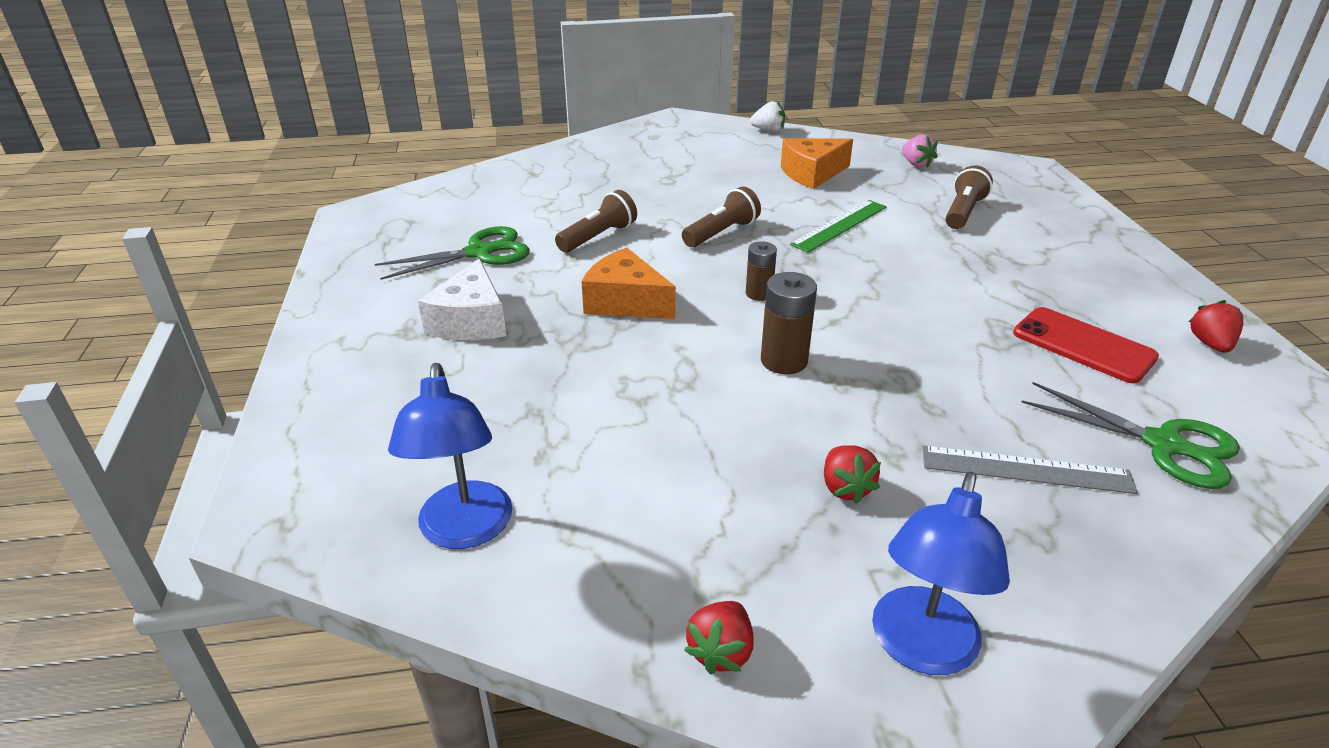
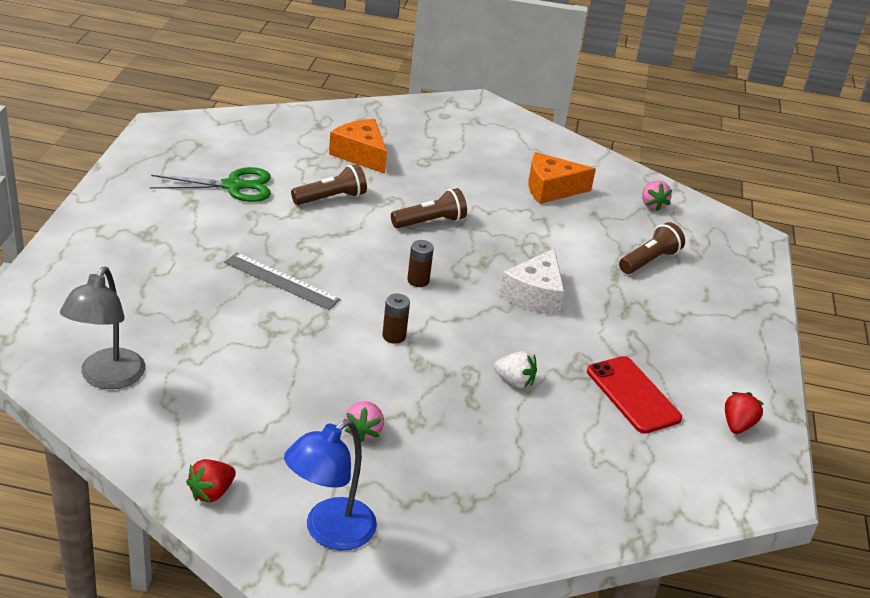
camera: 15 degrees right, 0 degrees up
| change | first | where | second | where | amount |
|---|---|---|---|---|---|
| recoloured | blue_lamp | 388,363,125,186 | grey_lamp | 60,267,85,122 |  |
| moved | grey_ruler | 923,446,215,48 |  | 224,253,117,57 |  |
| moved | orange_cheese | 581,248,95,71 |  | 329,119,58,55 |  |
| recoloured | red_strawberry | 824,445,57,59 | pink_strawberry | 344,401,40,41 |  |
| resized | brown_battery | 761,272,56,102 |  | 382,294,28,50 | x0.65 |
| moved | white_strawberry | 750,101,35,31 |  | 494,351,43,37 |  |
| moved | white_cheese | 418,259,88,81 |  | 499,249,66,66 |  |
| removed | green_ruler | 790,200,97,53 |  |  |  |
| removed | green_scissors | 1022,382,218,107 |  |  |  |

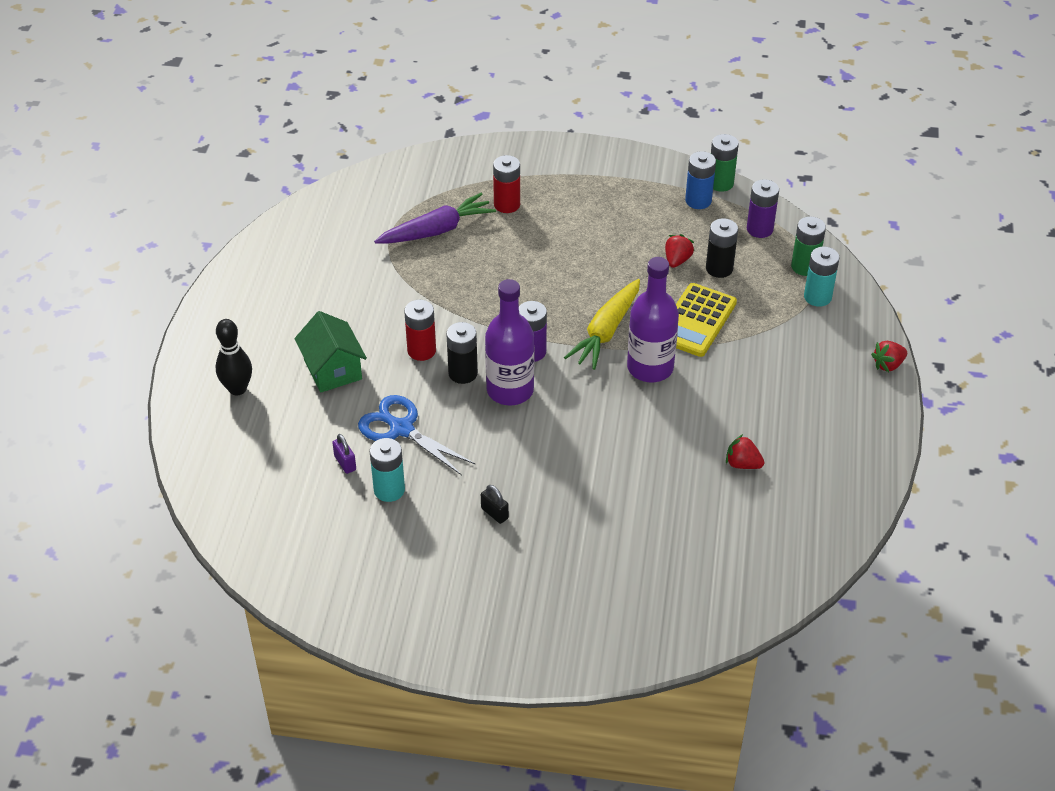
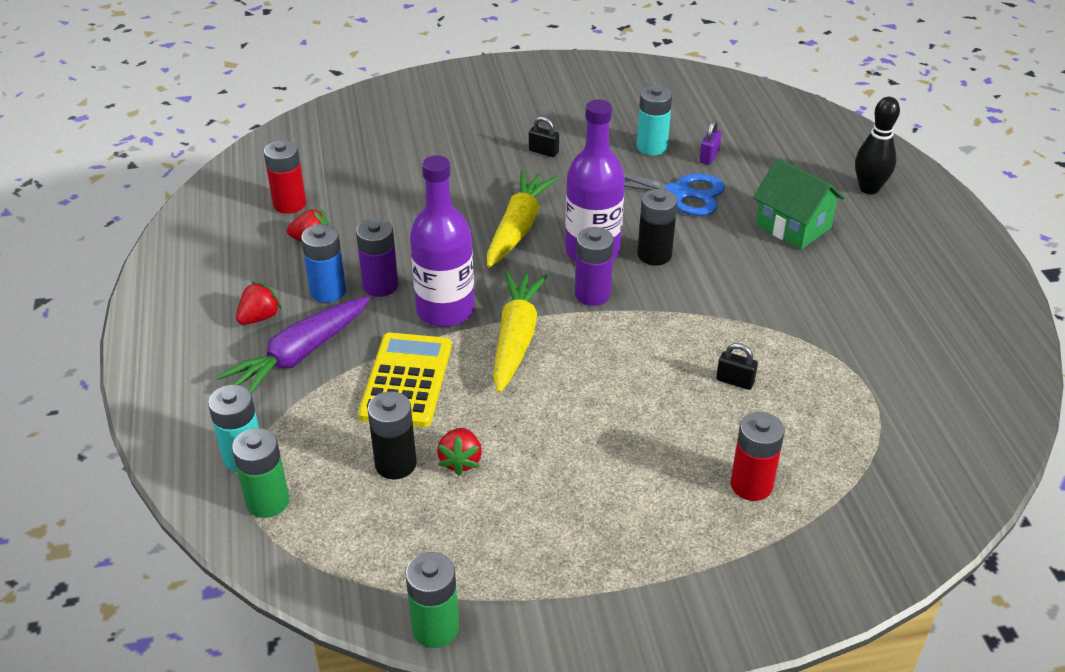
camera: 160 degrees right, 5 degrees down
| change | first | where | second | where | amount |
|---|---|---|---|---|---|
| moved | purple_carrot | 374,193,122,51 |  | 217,296,153,98 |  |
| moved | red_strawberry | 871,341,36,31 |  | 236,282,46,43 |  |
| moved | red_battery | 404,300,32,61 |  | 264,140,42,74 |  |
| moved | blue_battery | 685,151,31,58 |  | 301,224,45,79 |  |
| moved | purple_battery | 747,179,32,59 |  | 356,219,42,78 |  |
| added |  |  | yellow_carrot | 487,171,71,96 |  |
| turned | purple_padlock | 332,434,24,40 |  | 699,121,23,44 | 75 degrees clockwise |
| added |  |  | black_padlock | 716,343,42,47 |  |

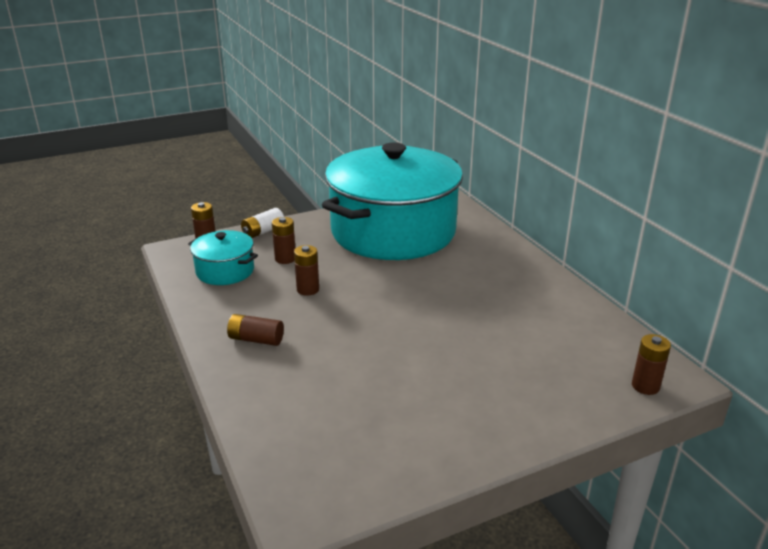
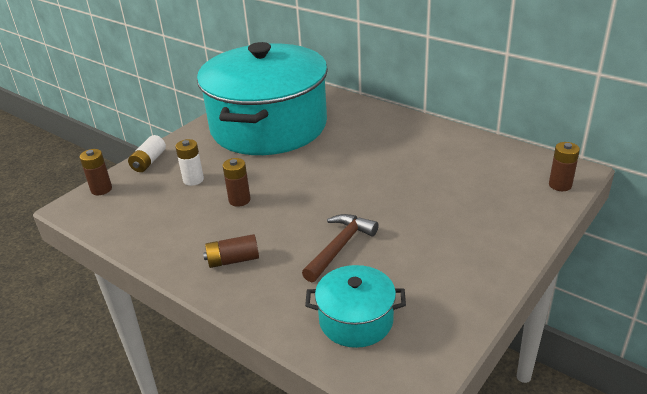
camera: 25 degrees left, 5 degrees up
| change | first | where | second | where | amount |
|---|---|---|---|---|---|
| recoloured | brown_battery | 272,217,23,47 | white_battery | 175,139,29,47 |  |
| added |  |  | brown_hammer | 302,214,77,68 |  |
| moved | turquoise_pot | 188,230,70,55 |  | 305,265,101,83 |  |

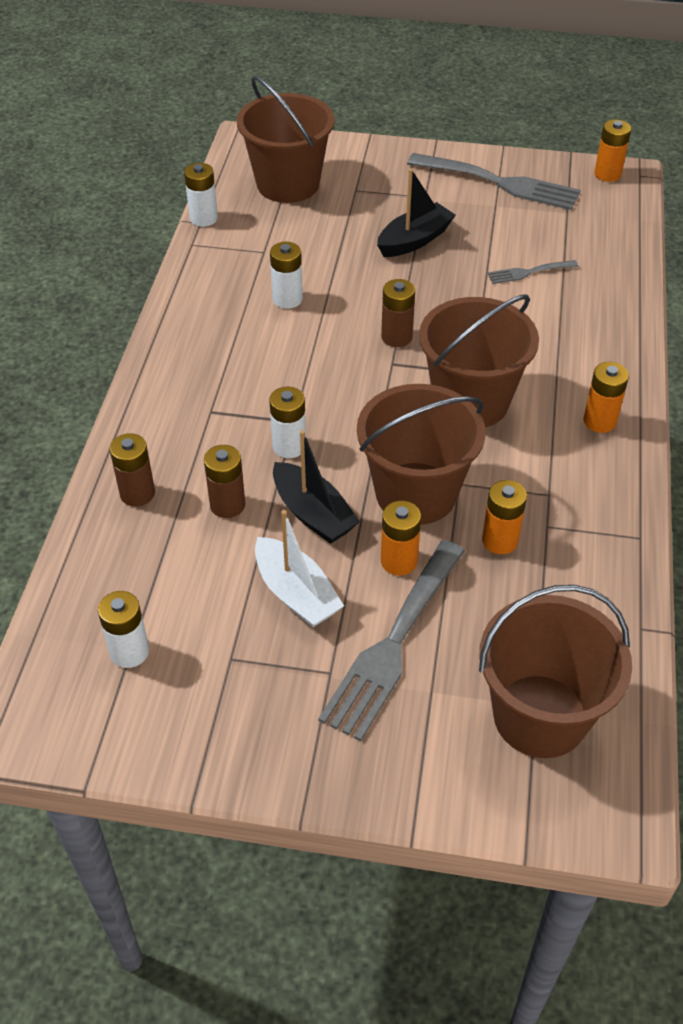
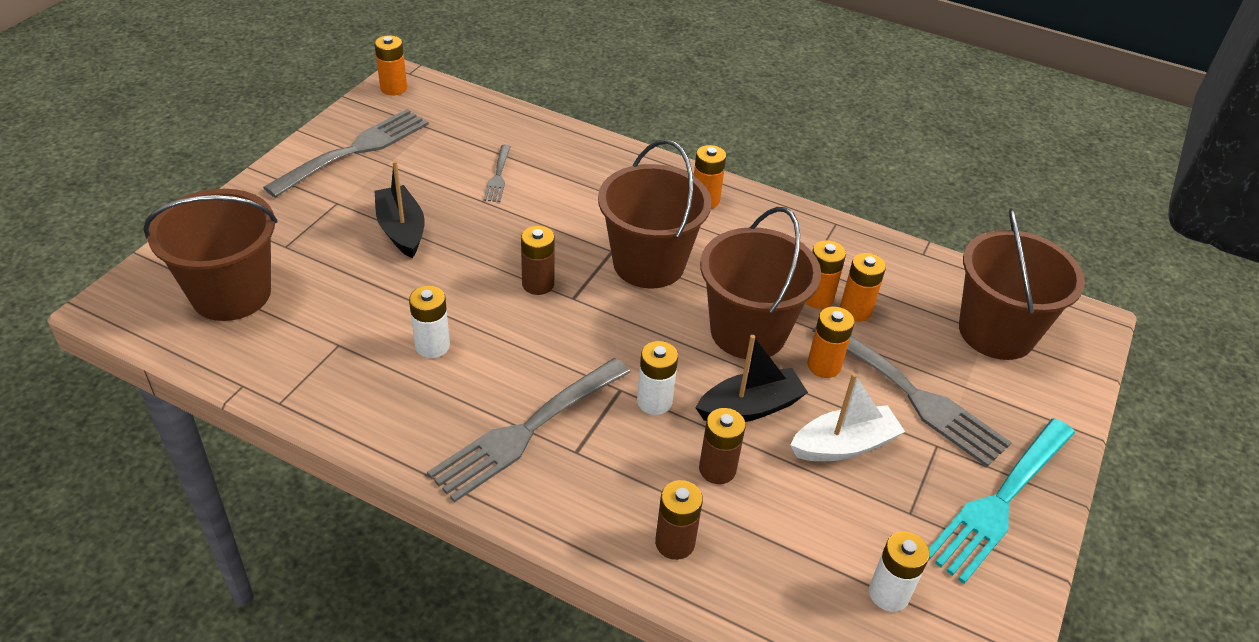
camera: 75 degrees left, 5 degrees down
| change | first | where | second | where | amount |
|---|---|---|---|---|---|
| added |  |  | grey_fork | 427,358,203,144 |  |
| added |  |  | orange_battery | 840,253,46,69 |  |
| added |  |  | turquoise_fork | 929,418,146,166 |  |
| removed | white_battery | 184,163,34,64 |  |  |  |

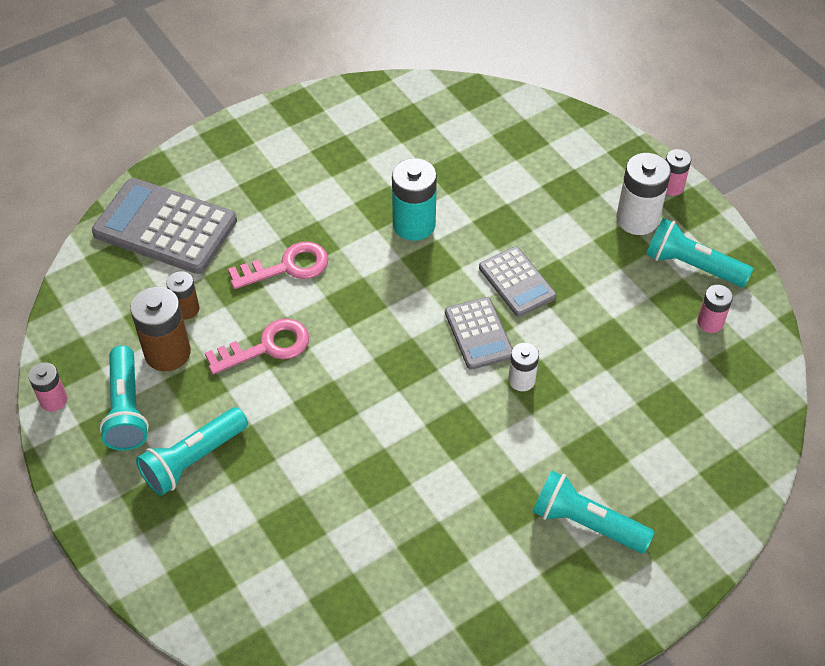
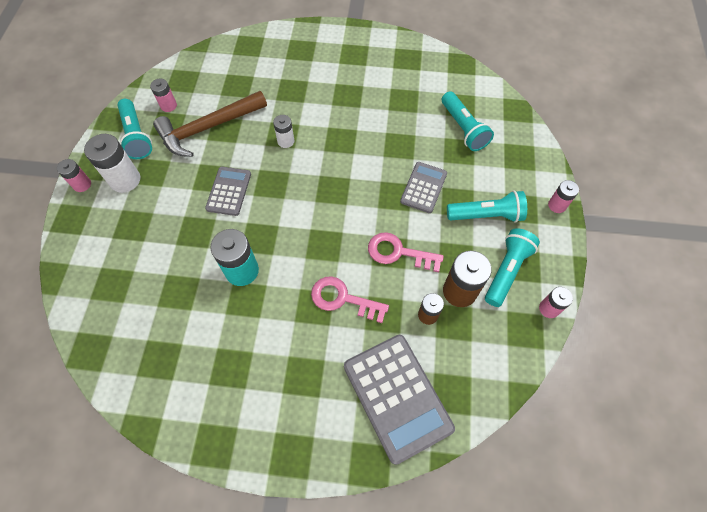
camera: 140 degrees left, 10 degrees up
| change | first | where | second | where | amount |
|---|---|---|---|---|---|
| added |  |  | brown_hammer | 153,91,114,66 |  |
| moved | grey_calculator | 445,297,68,73 |  | 400,162,47,51 |  |
| moved | turquoise_flashlight | 533,470,122,83 |  | 442,91,52,60 |  |
| added |  |  | pink_battery | 548,180,31,33 |  |

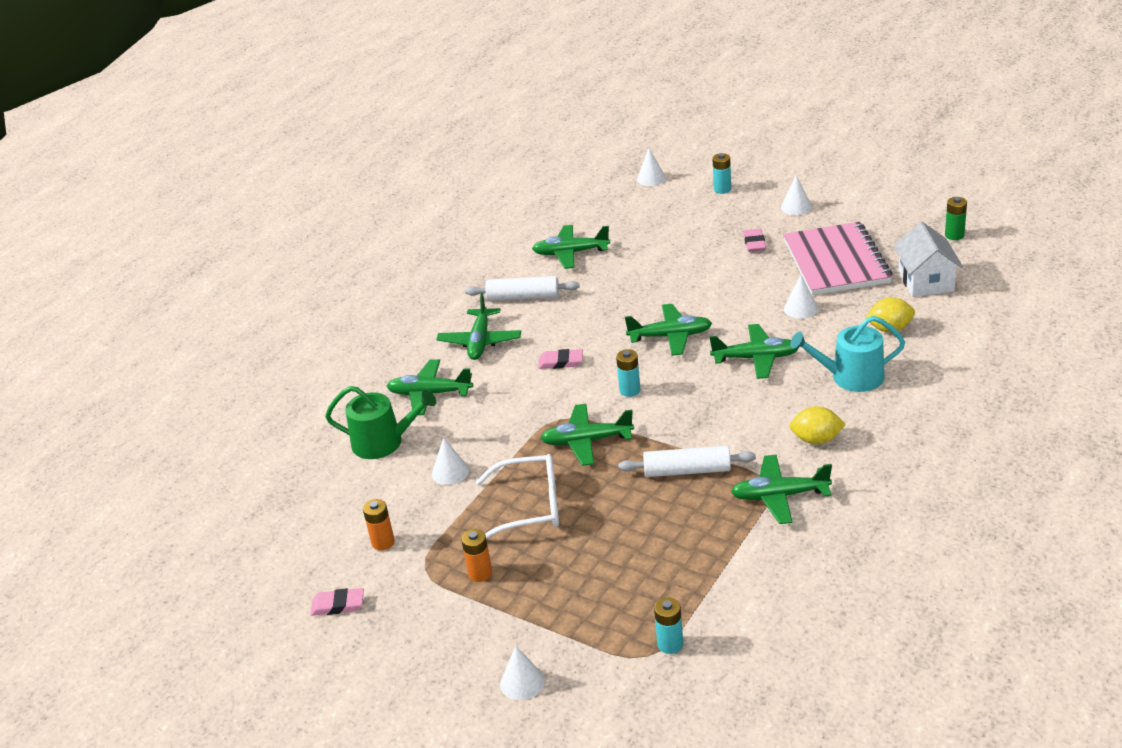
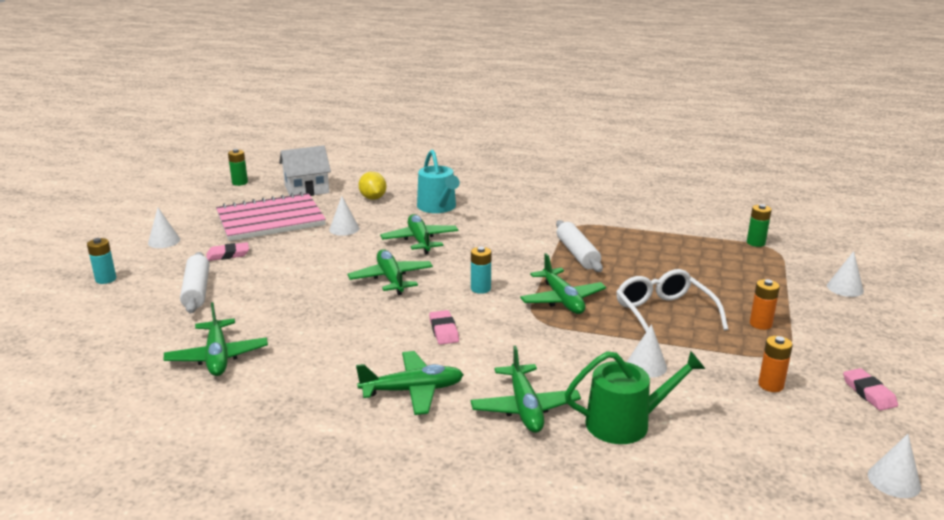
camera: 110 degrees left, 10 degrees down
| change | first | where | second | where | amount |
|---|---|---|---|---|---|
| moved | white_rolling_pin | 465,276,114,25 |  | 180,252,29,62 |  |
| turned | green_watering_can | 325,386,111,73 |  | 565,351,140,93 | 90 degrees clockwise |
| recoloured | turquoise_battery | 654,597,29,57 | green_battery | 747,204,25,43 |  |
| moved | white_cone | 637,148,29,38 |  | 868,434,53,64 |  |
| removed | green_plane | 731,455,101,69 |  |  |  |
| removed | yellow_lemon | 790,406,56,38 |  |  |  |

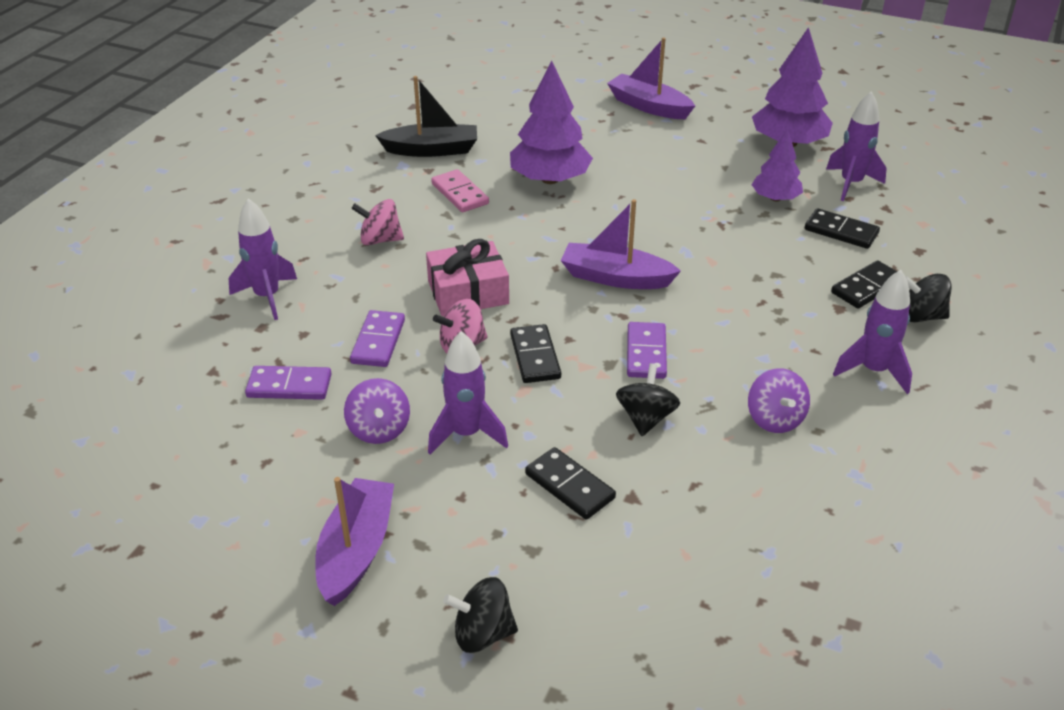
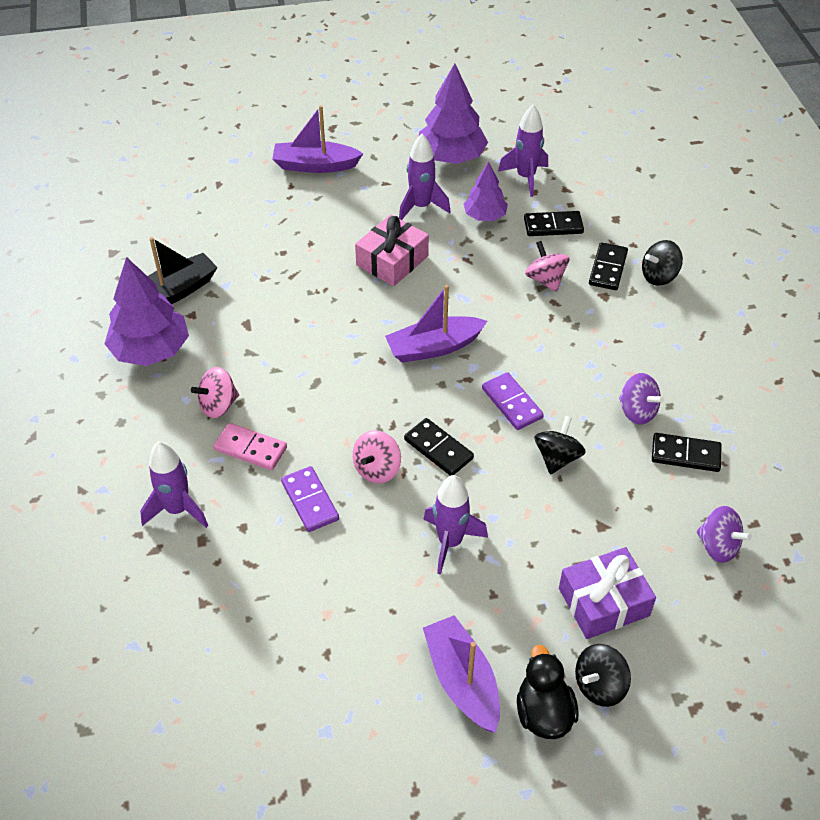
camera: 35 degrees left, 10 degrees up
| change | first | where | second | where | amount |
|---|---|---|---|---|---|
| moved | purple_tree | 510,61,83,123 |  | 104,257,85,109 |  |
| moved | pink_domino | 431,169,58,43 |  | 213,423,74,47 |  |
| moved | pink_gift | 426,239,83,77 |  | 355,214,74,72 |  |
| moved | purple_rocket | 833,270,79,124 |  | 399,134,52,86 |  |
| added |  |  | black_duck | 517,645,61,94 |  |
| added |  |  | pink_spinning_top | 525,241,44,51 |  |
| turned | black_spinning_top | 616,363,64,73 |  | 534,416,52,59 | 45 degrees clockwise |
| added |  |  | purple_gift | 559,547,97,92 |  |
| moved | black_domino | 525,447,91,73 |  | 652,433,70,39 |  |
| moved | purple_spinning_top | 344,378,66,66 |  | 697,506,55,57 |  |
| removed | purple_domino | 245,366,87,34 |  |  |  |

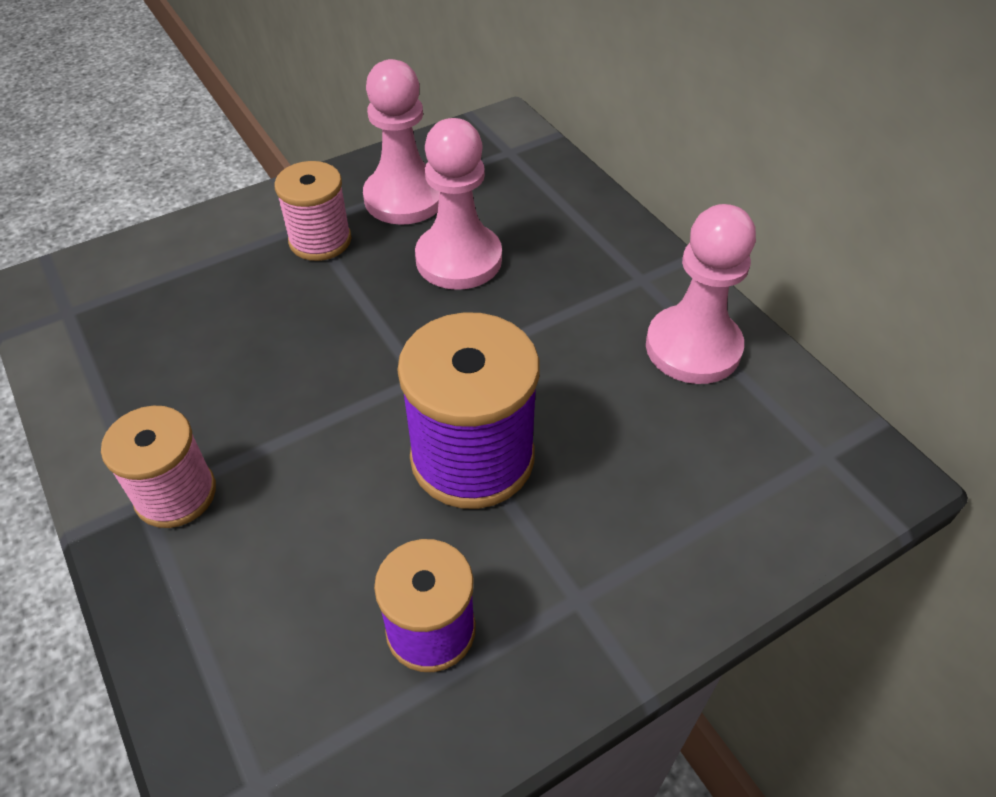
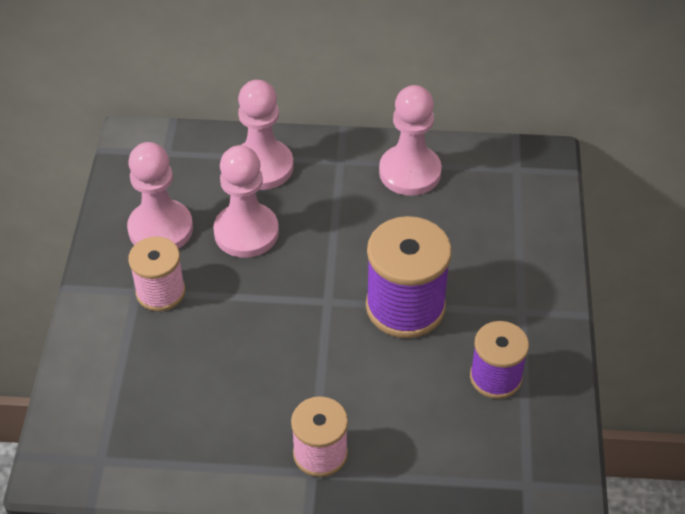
camera: 55 degrees left, 0 degrees up
| change | first | where | second | where | amount |
|---|---|---|---|---|---|
| added |  |  | pink_pawn | 238,80,56,110 |  |

